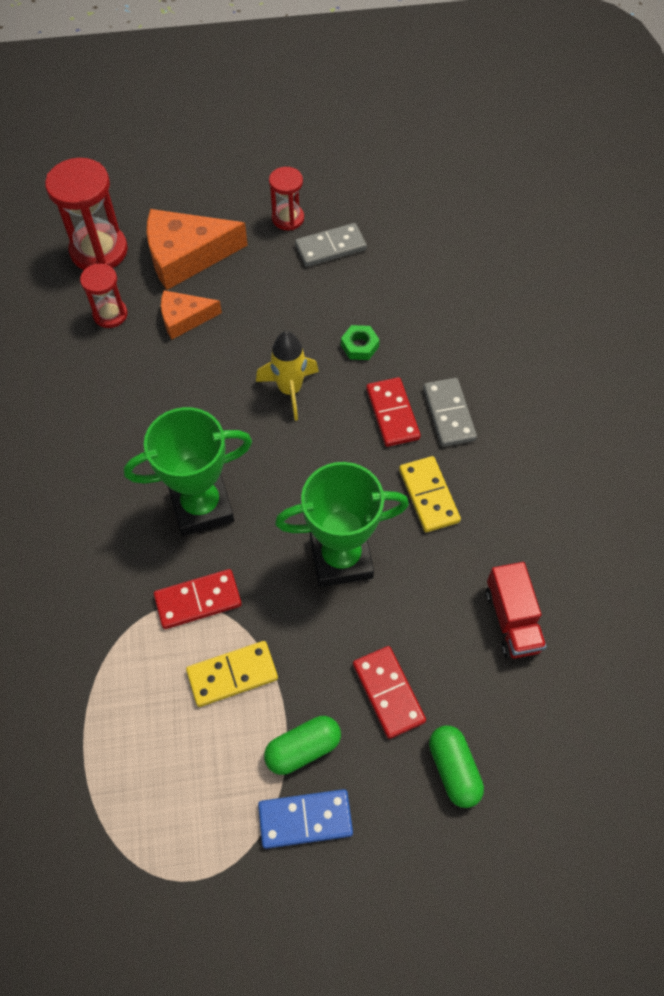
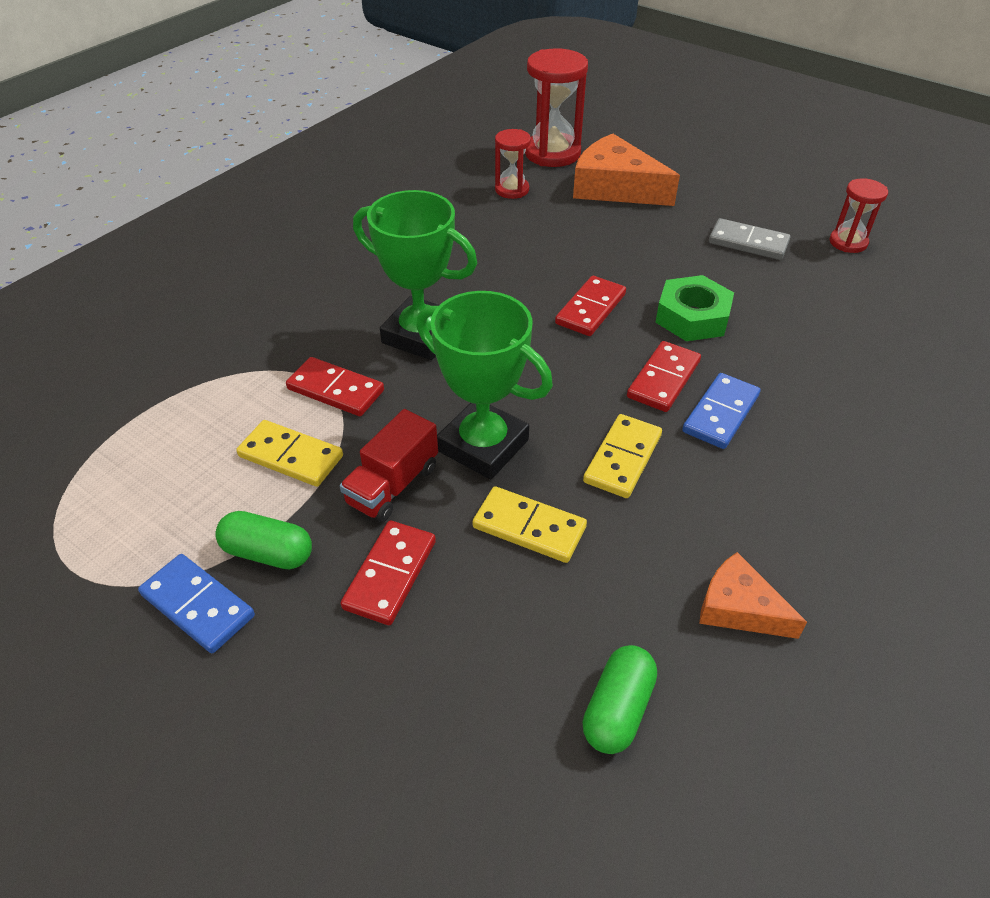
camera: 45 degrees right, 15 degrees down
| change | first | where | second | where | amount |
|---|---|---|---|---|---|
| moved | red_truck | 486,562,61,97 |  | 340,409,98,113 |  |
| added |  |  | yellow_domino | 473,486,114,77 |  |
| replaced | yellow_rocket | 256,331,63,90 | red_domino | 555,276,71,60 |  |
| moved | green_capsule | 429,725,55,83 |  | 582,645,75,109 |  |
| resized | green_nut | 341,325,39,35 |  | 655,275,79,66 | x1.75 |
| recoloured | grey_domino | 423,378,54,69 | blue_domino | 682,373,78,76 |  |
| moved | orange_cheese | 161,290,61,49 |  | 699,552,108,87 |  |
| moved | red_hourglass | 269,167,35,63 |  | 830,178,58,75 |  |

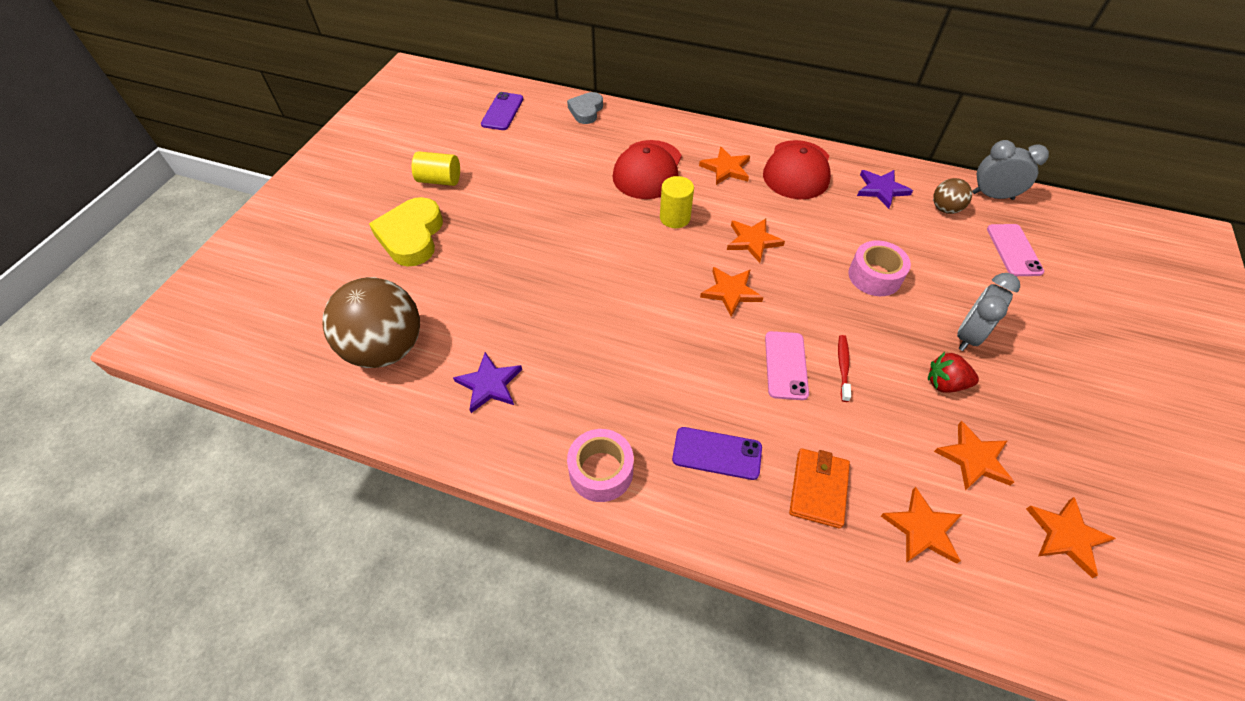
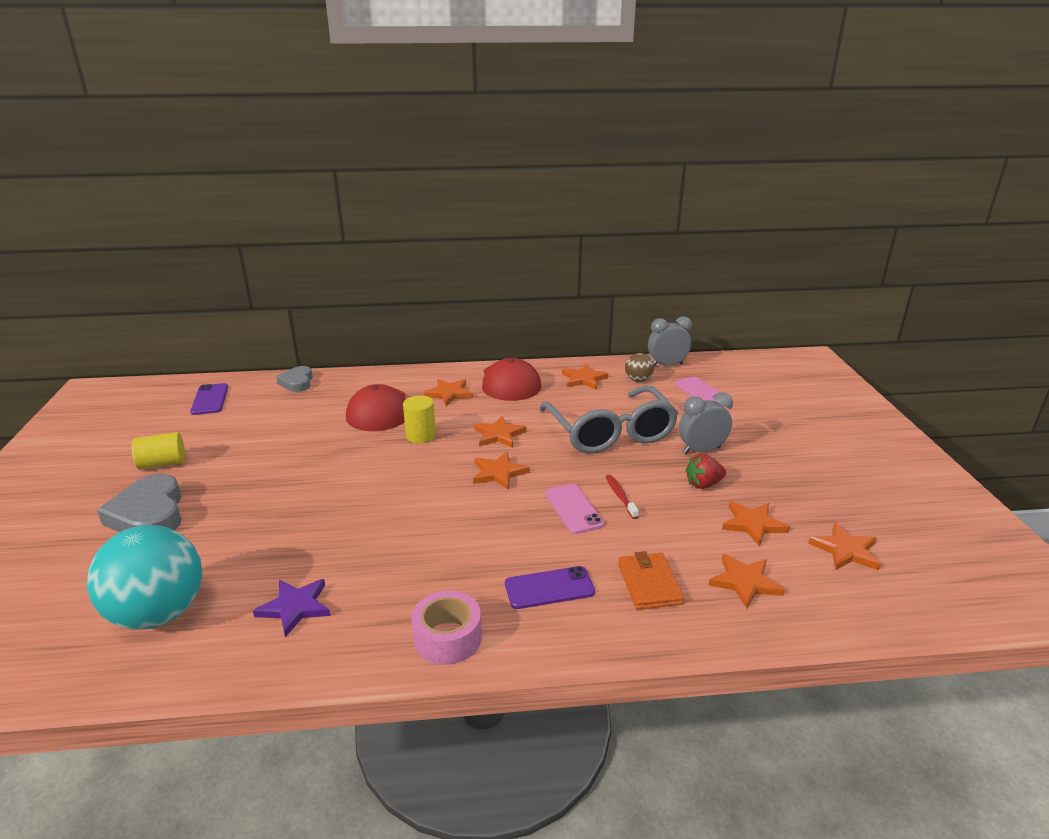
camera: 25 degrees left, 25 degrees down
| change | first | where | second | where | amount |
|---|---|---|---|---|---|
| recoloured | brown_ball | 322,277,98,91 | turquoise_ball | 87,525,115,105 |  |
| recoloured | yellow_heart | 369,197,74,70 | grey_heart | 97,474,85,58 |  |
| replaced | pink_tape | 848,240,63,56 | grey_glasses | 539,386,139,67 |  |
| recoloured | purple_star | 857,170,56,39 | orange_star | 562,364,46,26 |  |
| turned | grey_clock | 957,273,63,78 |  | 679,392,54,62 | 60 degrees clockwise |

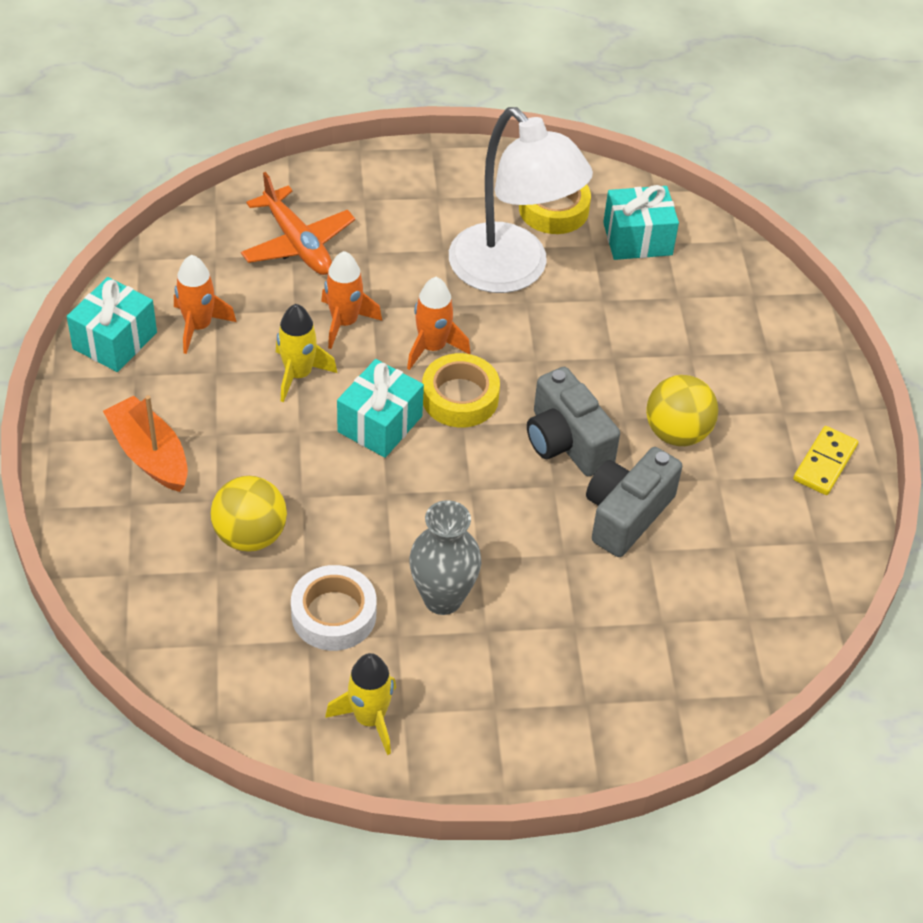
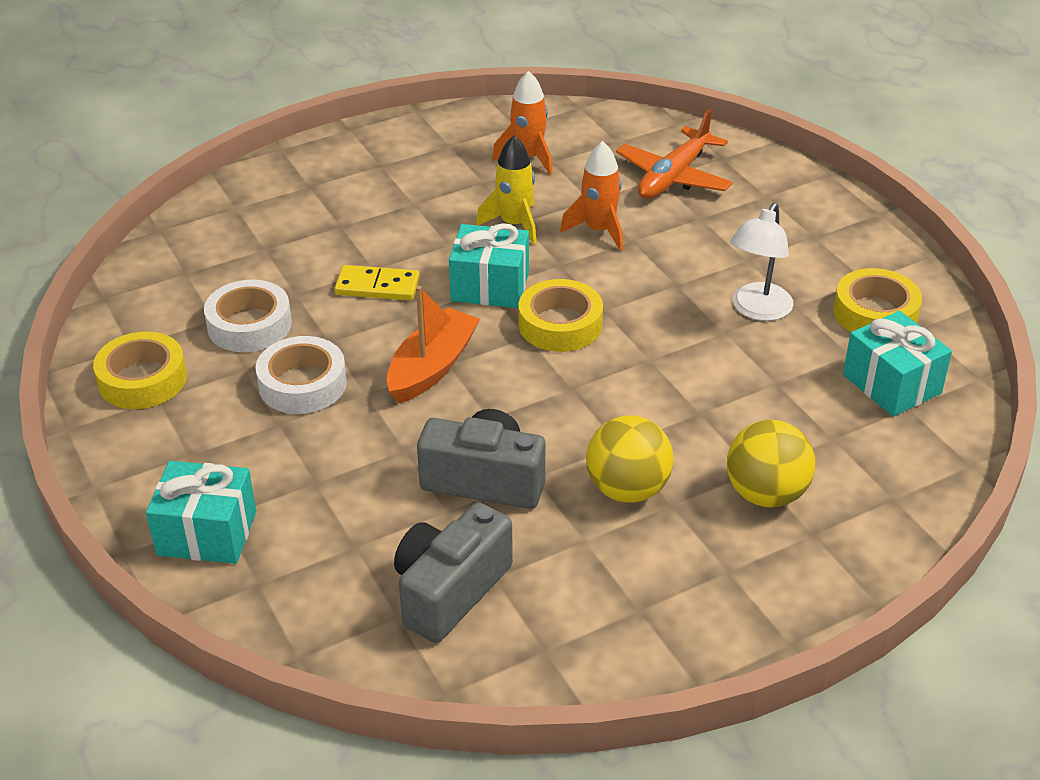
camera: 70 degrees right, 10 degrees down
| change | first | where | second | where | amount |
|---|---|---|---|---|---|
| replaced | yellow_rocket | 325,653,71,102 | yellow_tape | 93,332,94,77 |  |
| moved | turquoise_gift | 67,277,90,95 |  | 146,461,110,103 |  |
| replaced | grey_vase | 409,500,72,115 | white_tape | 256,336,91,78 |  |
| moved | yellow_domino | 793,426,65,69 |  | 335,265,85,36 |  |
| moved | orange_boat | 103,395,85,97 |  | 387,286,93,117 |  |
| moved | grey_camera | 527,367,93,110 |  | 394,502,119,141 |  |
| moved | yellow_ball | 210,476,77,76 |  | 727,420,88,87 |  |
| resized | white_lamp | 449,107,144,186 |  | 730,203,63,118 | x0.54 |
| removed | orange_rocket | 407,277,63,93 |  |  |  |

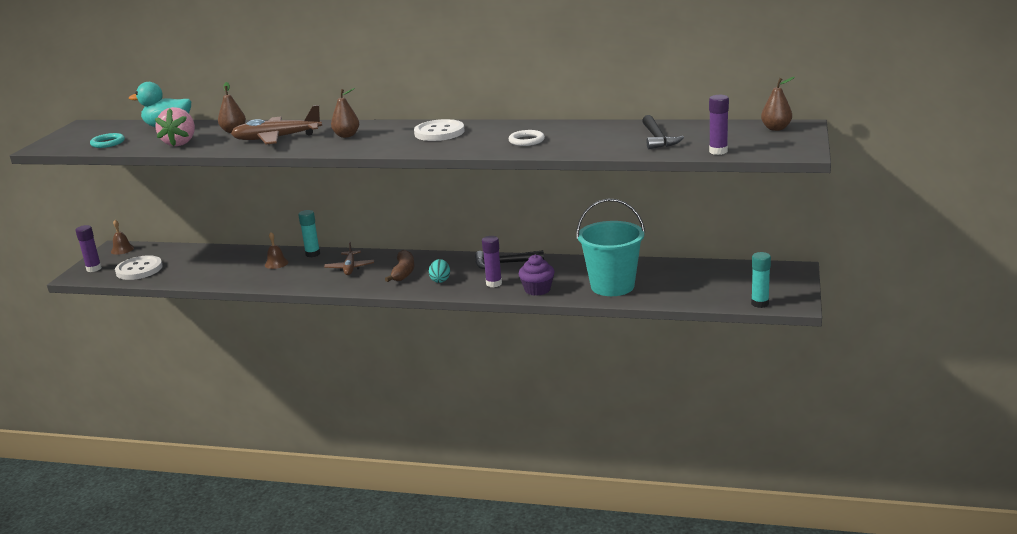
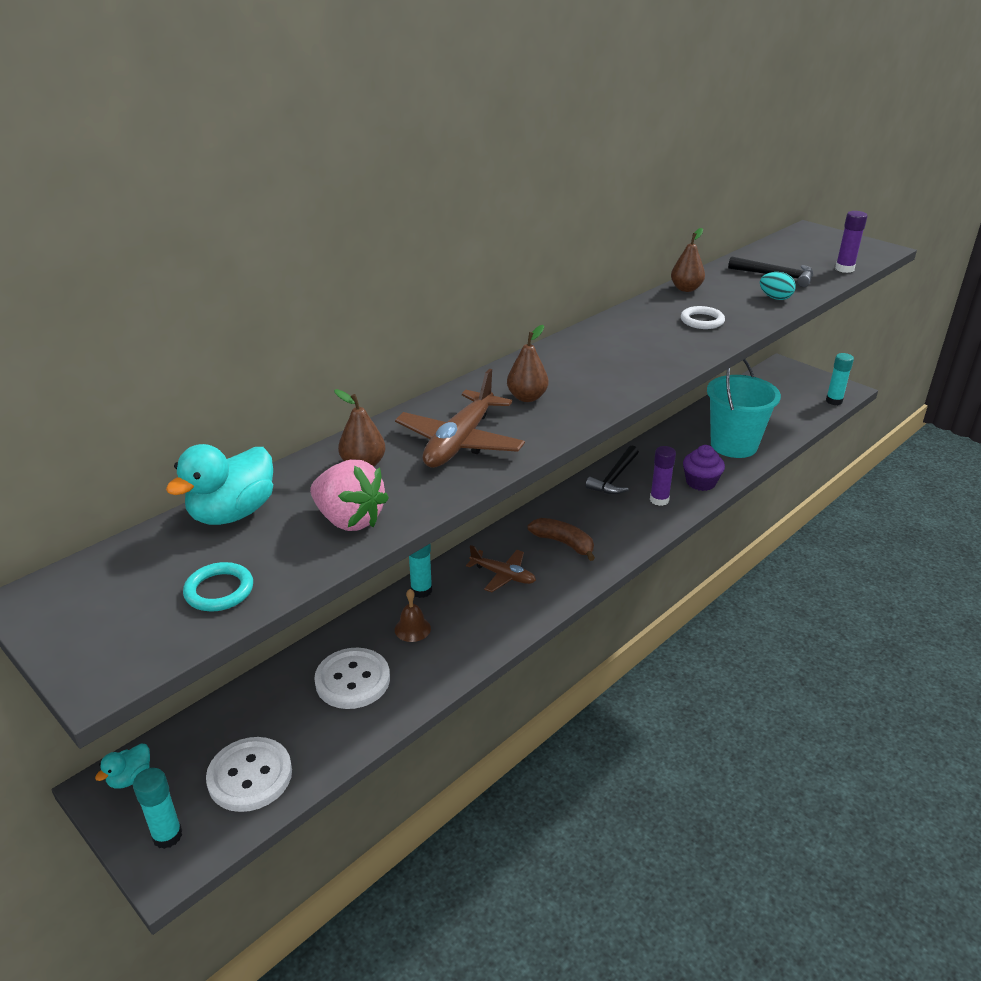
camera: 60 degrees left, 10 degrees up
| change | first | where | second | where | amount |
|---|---|---|---|---|---|
| replaced | brown_bell | 111,220,23,35 | turquoise_duck | 95,743,55,46 |  |
| recoloured | purple_glue_stick | 76,225,26,47 | turquoise_glue_stick | 133,768,49,81 |  |
| moved | white_button | 414,119,51,22 |  | 314,648,76,61 |  |
| moved | brown_pear | 761,77,34,54 |  | 671,228,34,64 |  |
| moved | turquoise_egg | 429,259,21,24 |  | 760,272,36,28 |  |

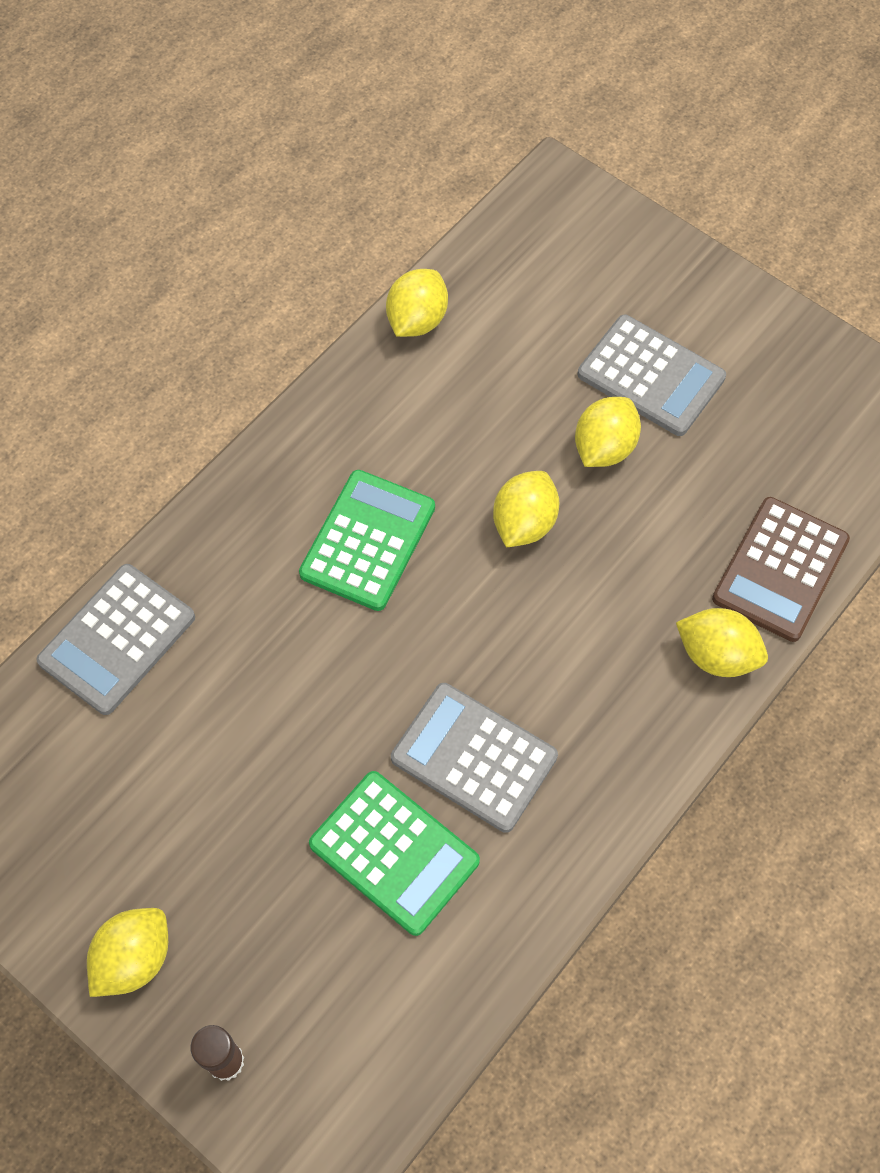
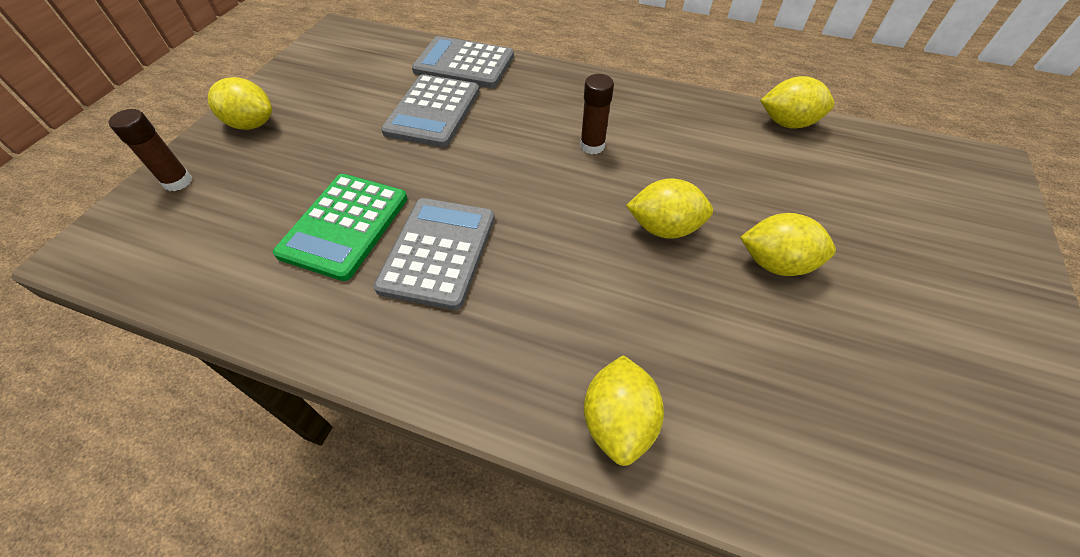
camera: 70 degrees right, 10 degrees down
| change | first | where | second | where | amount |
|---|---|---|---|---|---|
| moved | grey_calculator | 578,315,148,121 |  | 381,74,98,73 |  |
| replaced | green_calculator | 299,470,136,141 | brown_glue_stick | 580,74,34,80 |  |
| removed | brown_calculator | 712,497,138,145 |  |  |  |

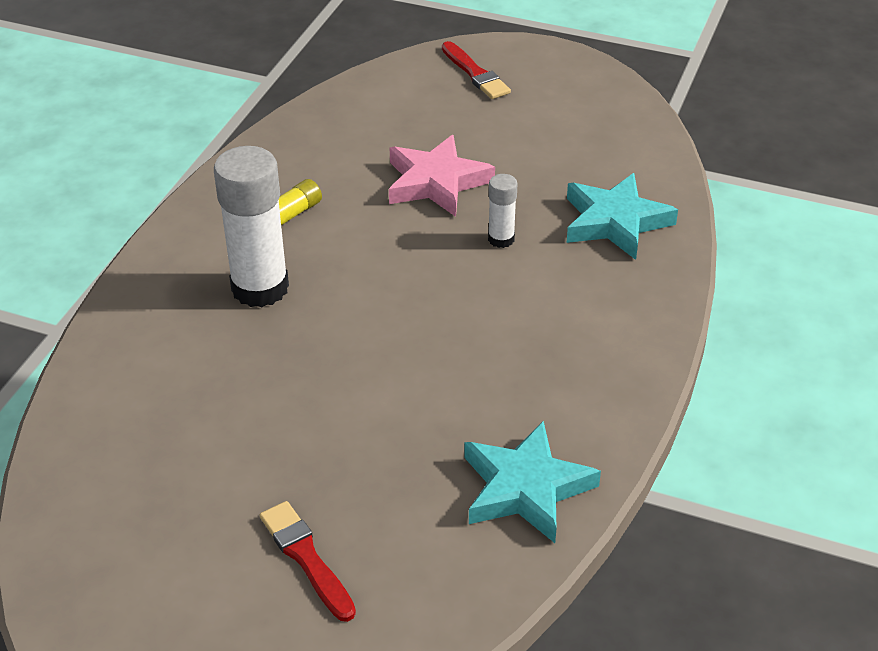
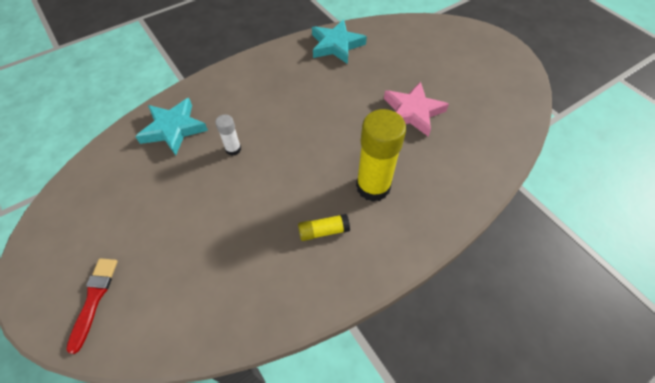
camera: 145 degrees left, 15 degrees up
| change | first | where | second | where | amount |
|---|---|---|---|---|---|
| recoloured | white_glue_stick | 214,146,75,161 | yellow_glue_stick | 356,109,50,93 |  |
| moved | pink_star | 389,135,106,82 |  | 384,81,65,56 |  |
| removed | red_brush | 260,501,96,121 |  |  |  |

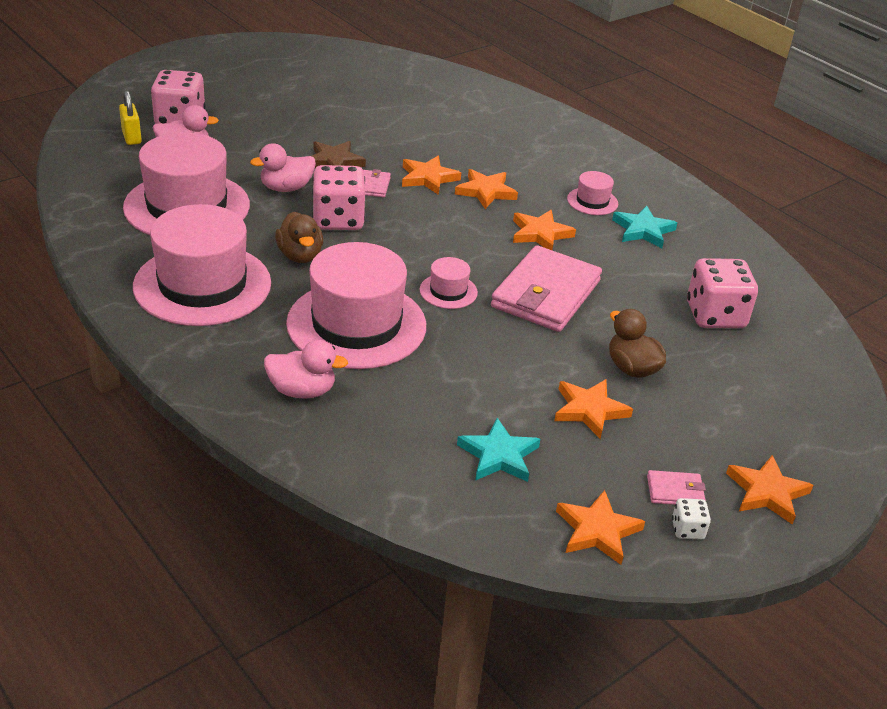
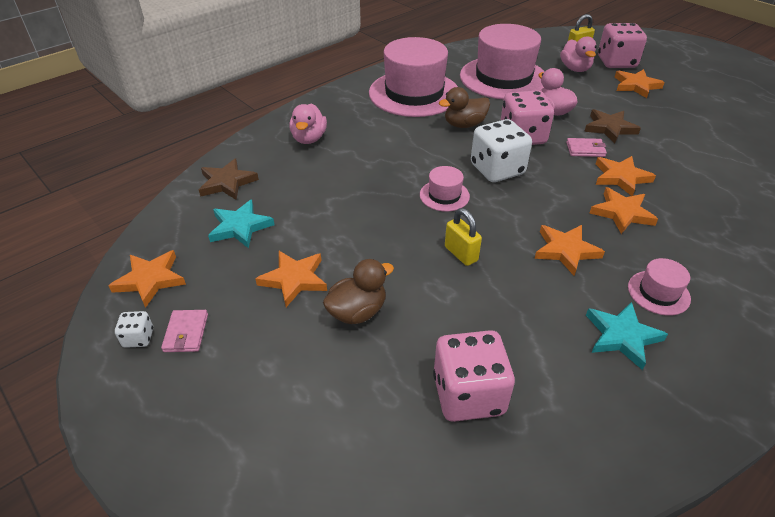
camera: 90 degrees right, 5 degrees up
| change | first | where | second | where | amount |
|---|---|---|---|---|---|
| added |  |  | brown_star | 199,158,60,42 |  |
| replaced | pink_wallet | 491,245,111,87 | yellow_padlock | 445,208,37,58 |  |
| added |  |  | white_dice | 471,119,61,63 |  |
| moved | orange_star | 726,455,87,70 |  | 615,69,50,29 |  |
| removed | pink_hat | 286,242,140,127 |  |  |  |

